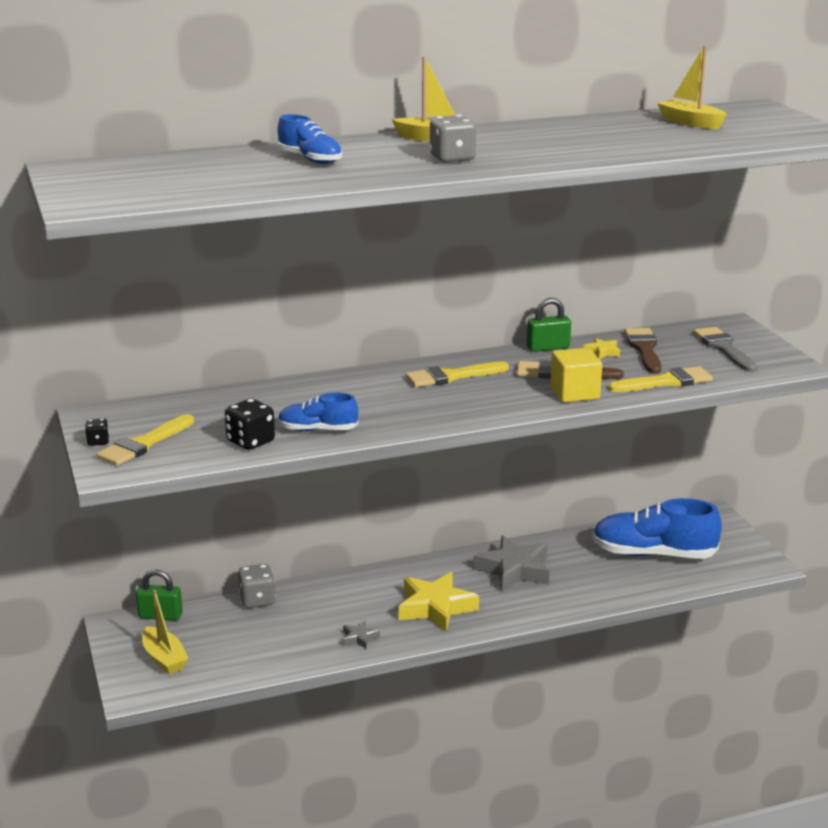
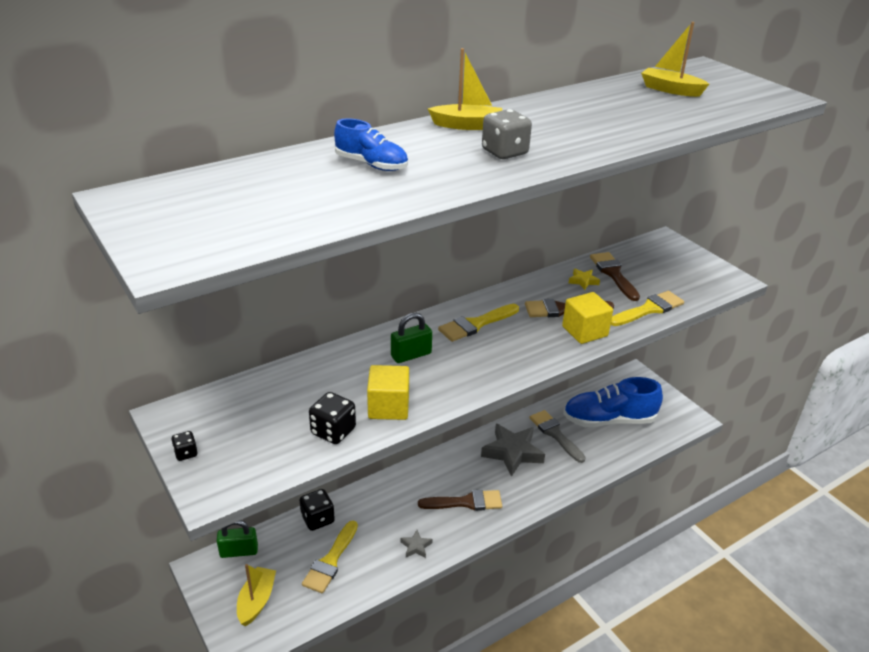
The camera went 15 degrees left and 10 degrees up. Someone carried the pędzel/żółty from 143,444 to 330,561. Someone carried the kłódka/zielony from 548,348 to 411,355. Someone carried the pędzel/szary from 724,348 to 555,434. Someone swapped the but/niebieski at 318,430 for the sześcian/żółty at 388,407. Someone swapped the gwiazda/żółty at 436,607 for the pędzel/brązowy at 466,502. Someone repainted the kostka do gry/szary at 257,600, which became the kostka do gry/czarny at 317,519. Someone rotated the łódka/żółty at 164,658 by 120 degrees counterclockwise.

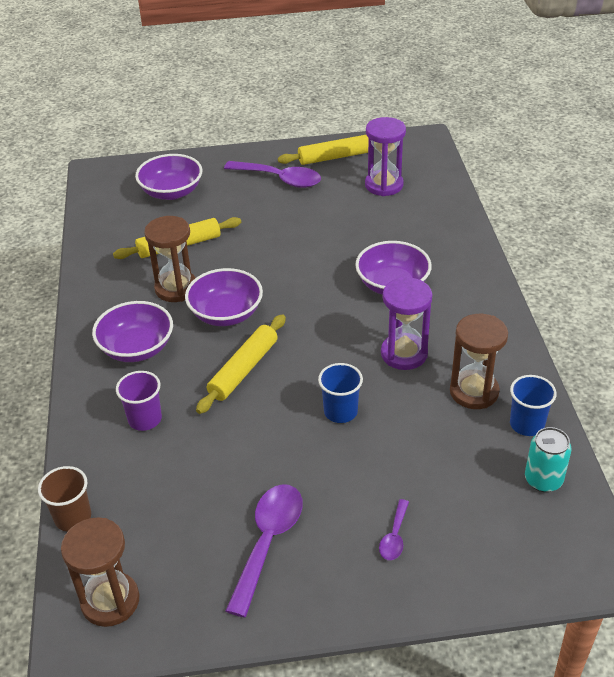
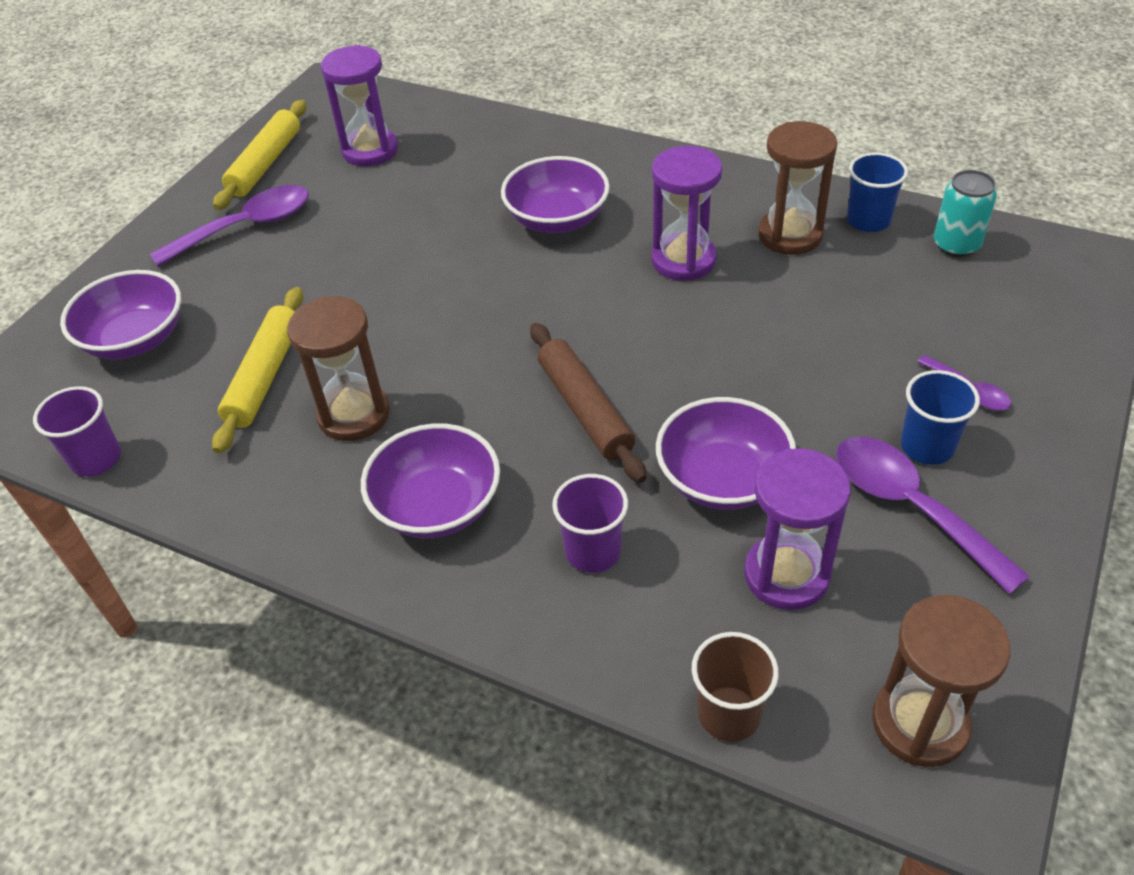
The camera went 55 degrees left and 5 degrees up. Someone put down the szklanka/fioletowy at 96,459. Someone put down the klepsydra/fioletowy at 786,575. Someone carried the miska/fioletowy from 226,313 to 722,479. Someone carried the szklanka/niebieski from 340,411 to 927,446. Someone repainted the wałek do ciasta/żółty at 244,370, which became the wałek do ciasta/brązowy at 585,409.

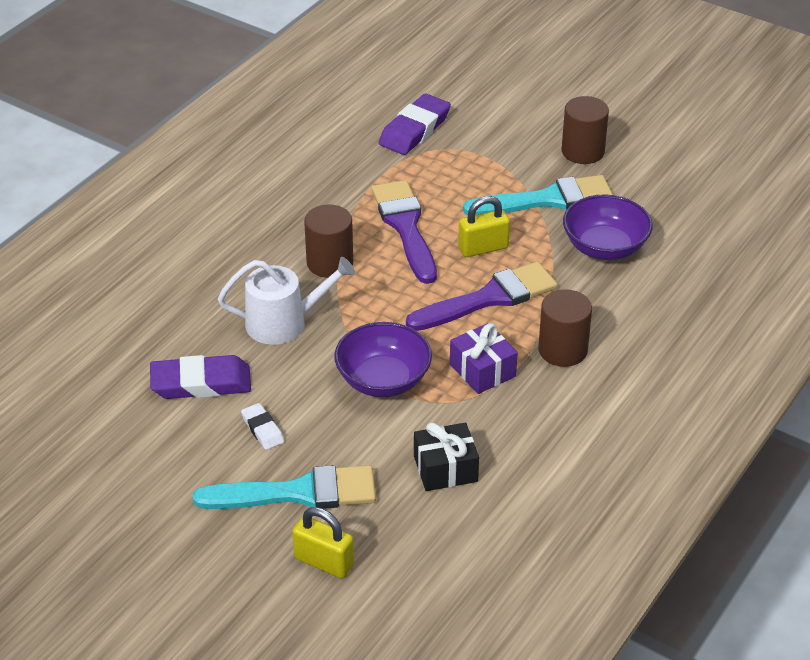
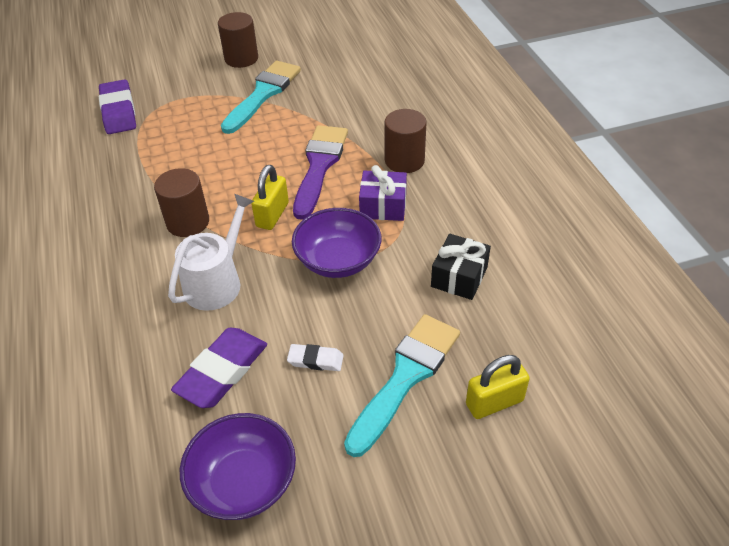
The camera went 50 degrees left and 5 degrees up. Someone took away the pędzel/fioletowy at 405,227. Someone carried the kłódka/żółty from 483,248 to 272,215. Someone carried the miska/fioletowy from 605,247 to 244,482.

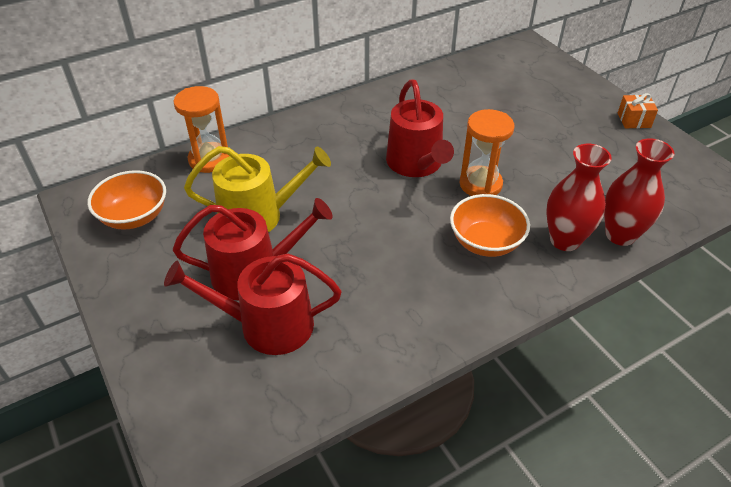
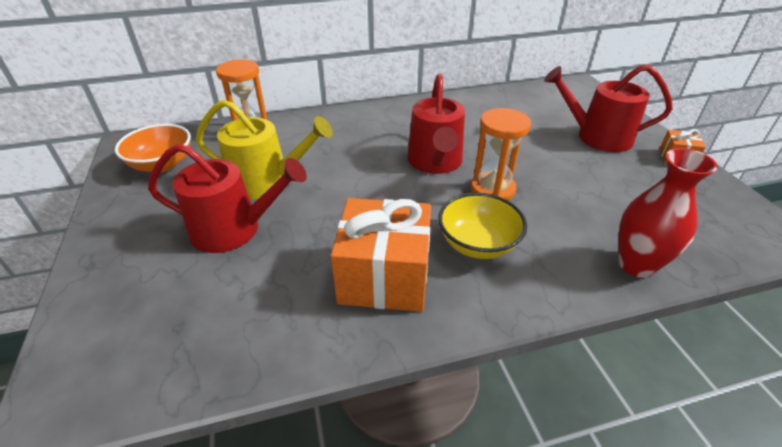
The camera went 15 degrees right and 5 degrees down. Someone took away the wazon/czerwony at 565,240. Someone put down the prezent/pomarańczowy at 384,277. Someone carried the konewka/czerwony from 267,325 to 597,137. Someone repainted the miska/pomarańczowy at 485,242, which became the miska/żółty at 478,244.

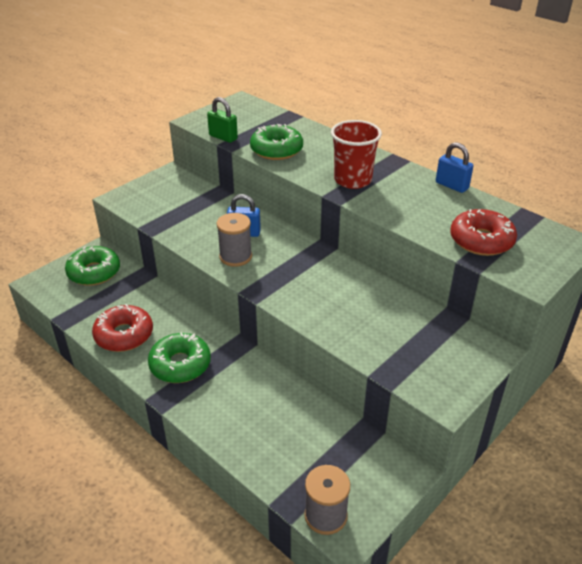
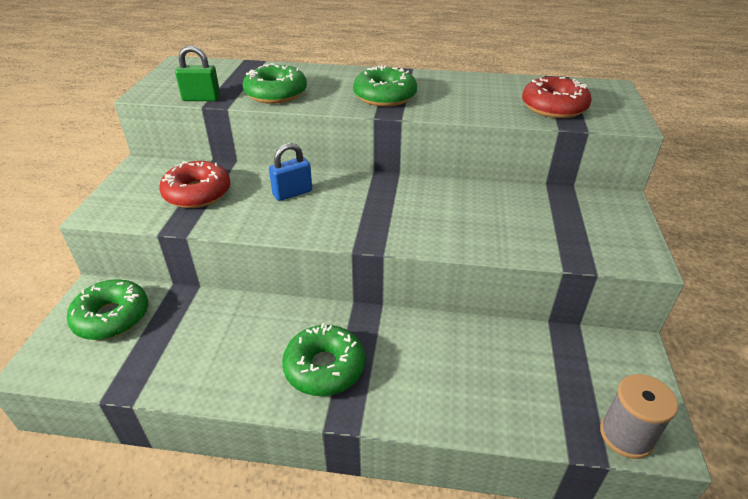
The camera went 35 degrees left and 0 degrees up. Someone took away the szpulka/szary at 235,256. Someone took away the kłódka/niebieski at 451,185. Someone carried the donut/czerwony from 124,335 to 197,193. Someone swapped the szklanka/czerwony at 352,180 for the donut/zielony at 385,96.

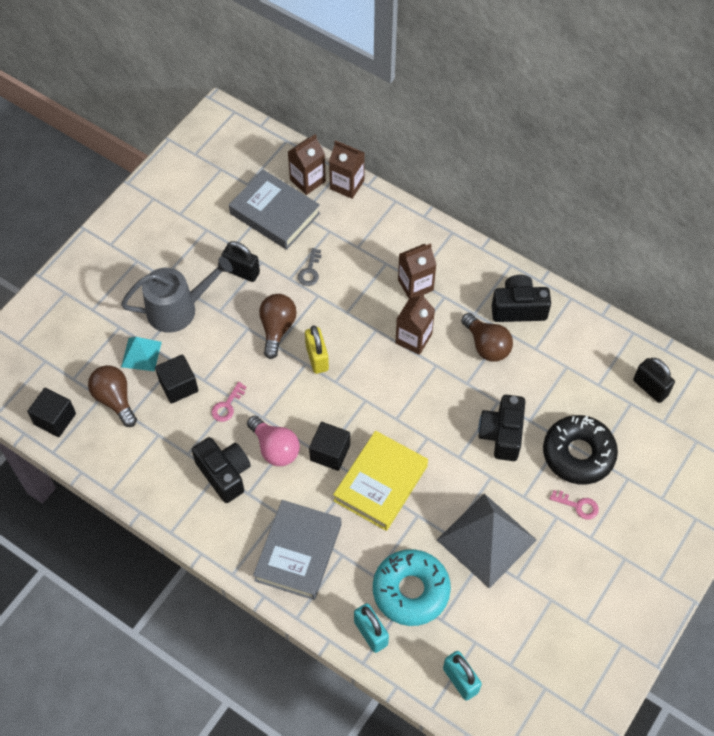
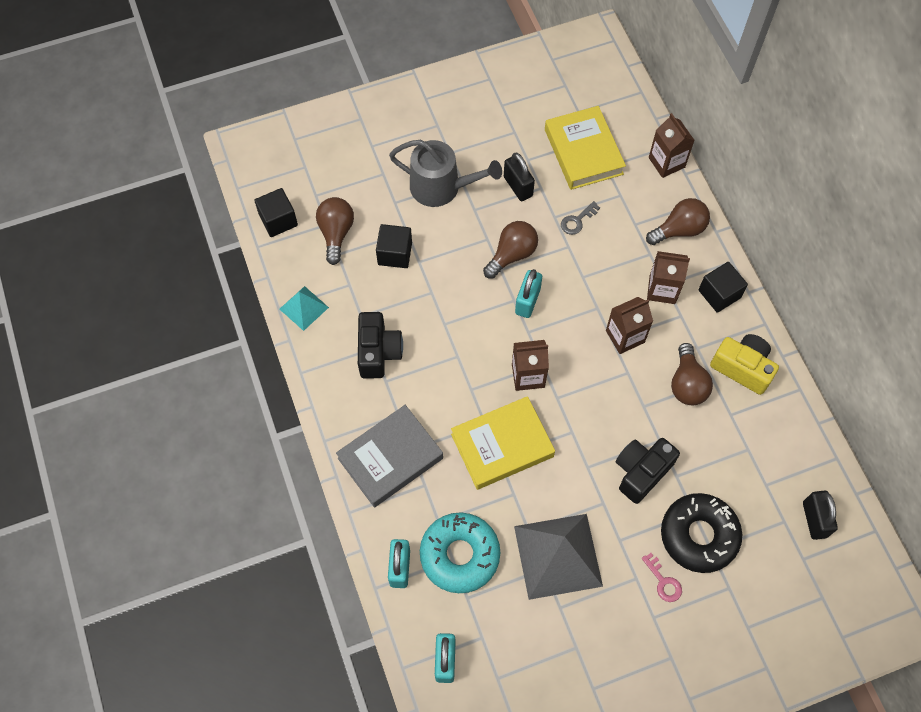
The camera went 35 degrees right and 5 degrees up. Someone took away the klucz/różowy at 227,405. Someone took away the żarówka/różowy at 275,448. Someone put down the żarówka/brązowy at 679,230. Someone carried the piramida/turkusowy from 141,354 to 304,308. Someone carried the karton mleka/brązowy from 307,180 to 528,375. Someone carried the sześcian/czarny from 330,452 to 719,294. Someone repainted the książka/szary at 275,213, which became the książka/żółty at 583,152. Someone repainted the kłódka/żółty at 317,358, which became the kłódka/turkusowy at 527,301. Someone repainted the aparat fotograficzny/czarny at 518,308, which became the aparat fotograficzny/żółty at 742,368.

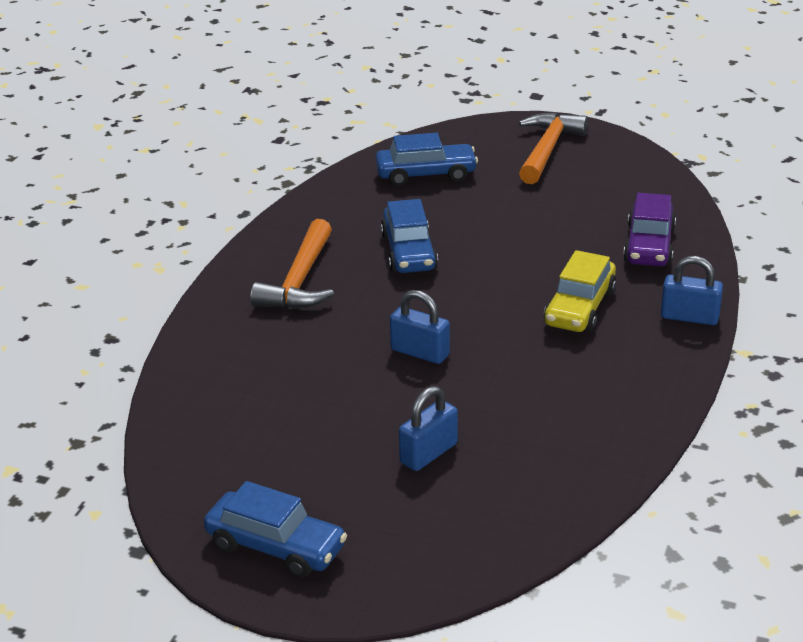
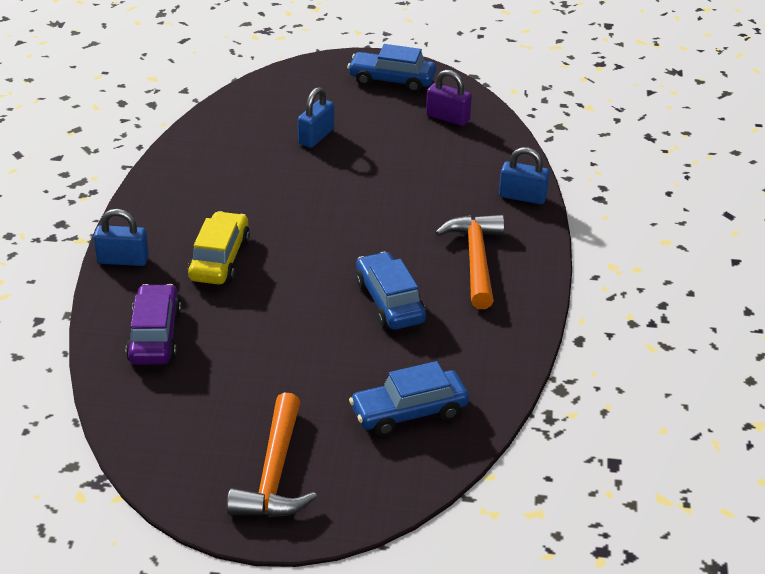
The camera went 165 degrees right and 5 degrees up. Someone put down the kłódka/fioletowy at 447,118. Someone carried the kłódka/niebieski from 420,352 to 522,197.

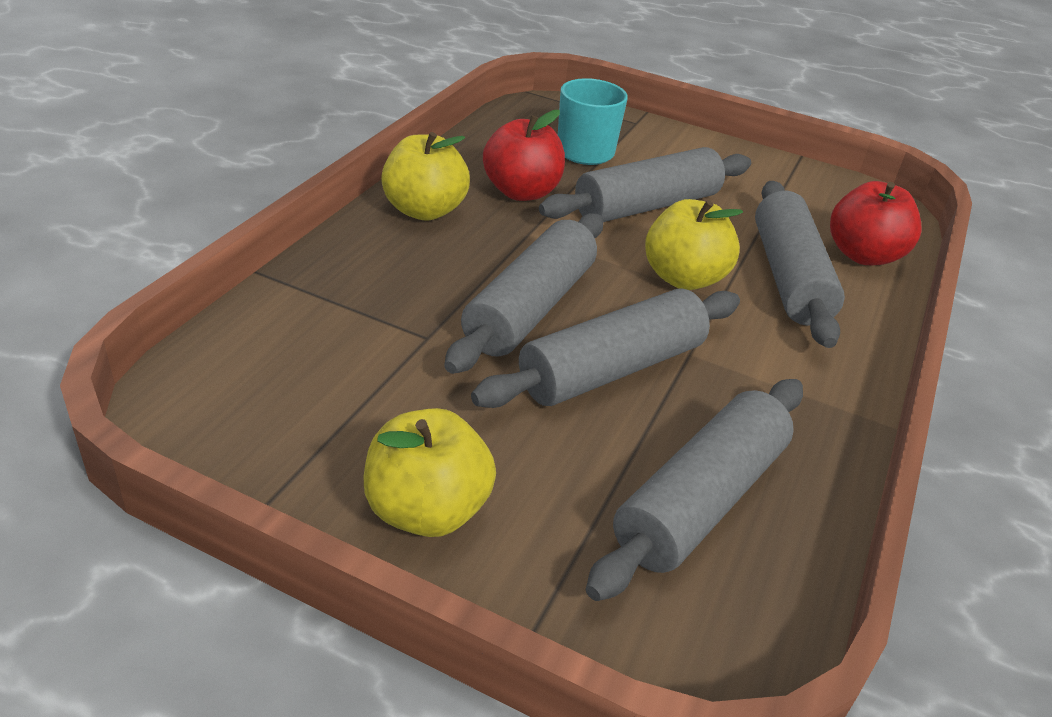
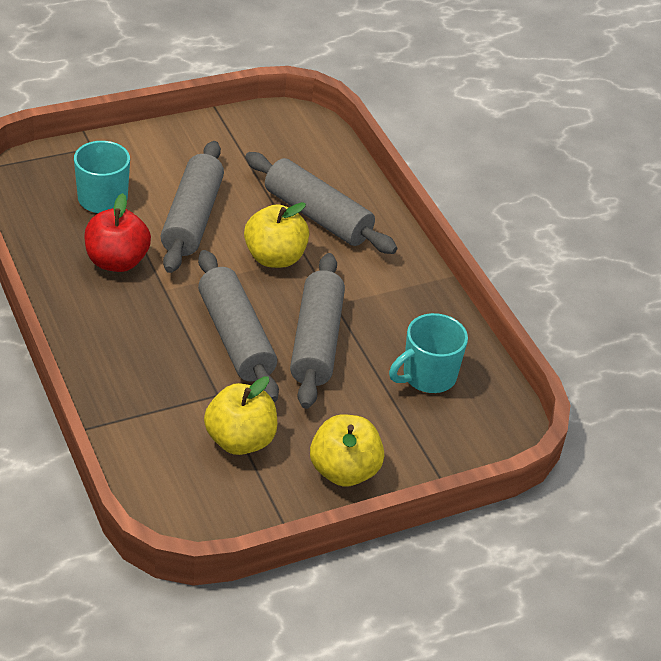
The camera went 50 degrees left and 5 degrees up. Someone took away the jabłko/czerwony at 863,255. Someone carried the jabłko/żółty from 424,210 to 240,440. Someone swapped the wałek do ciasta/szary at 699,500 for the kubek/turkusowy at 427,376.

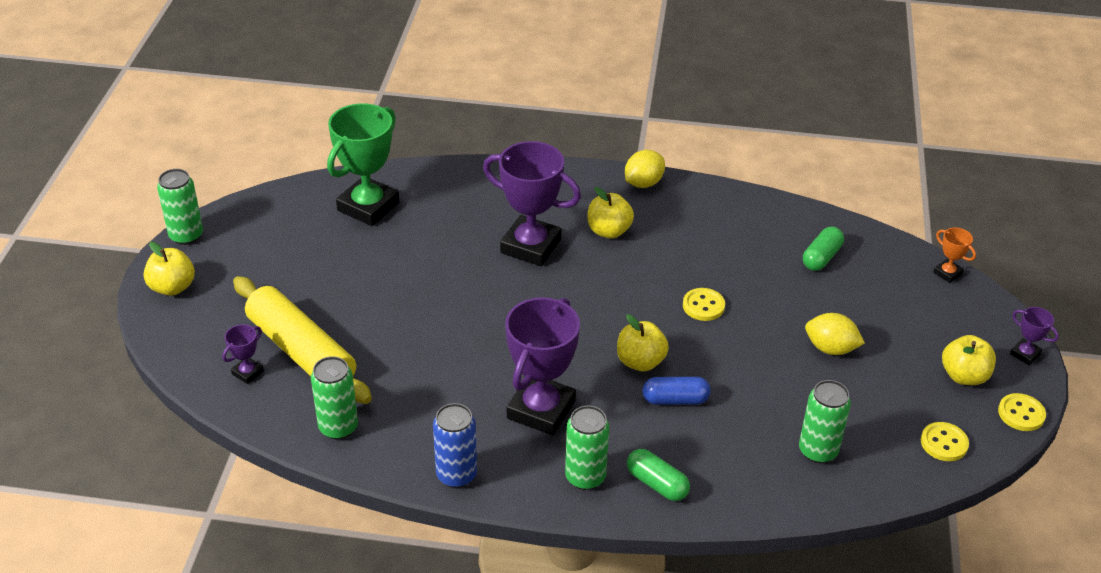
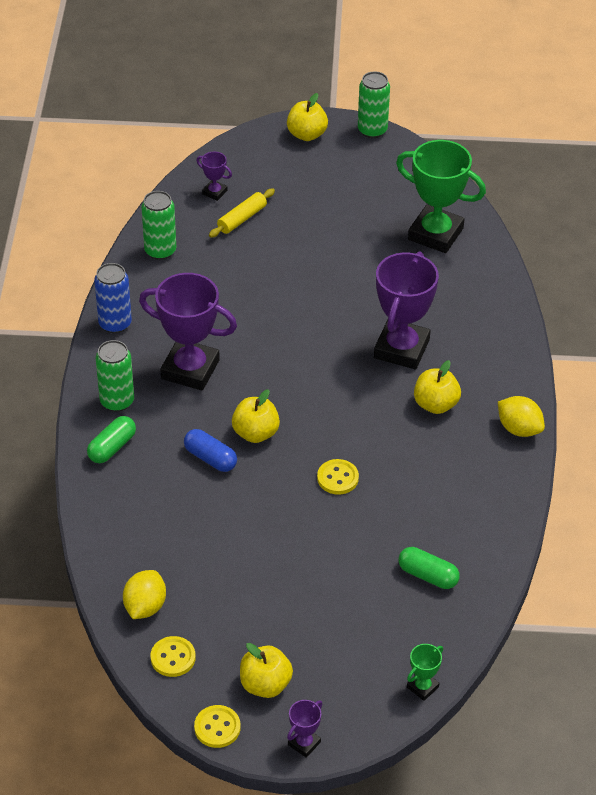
The camera went 85 degrees right and 5 degrees up. Someone took away the puszka/zielony at 818,451. Someone carried the cytryna/żółty from 830,348 to 145,606. Someone repainted the puchar/pomarańczowy at 947,273, which became the puchar/zielony at 422,687. Someone rotated the kapsułka/niebieski at 675,400 by 45 degrees counterclockwise. Someone scaled the wałek do ciasta/żółty at 302,351 by 0.49.

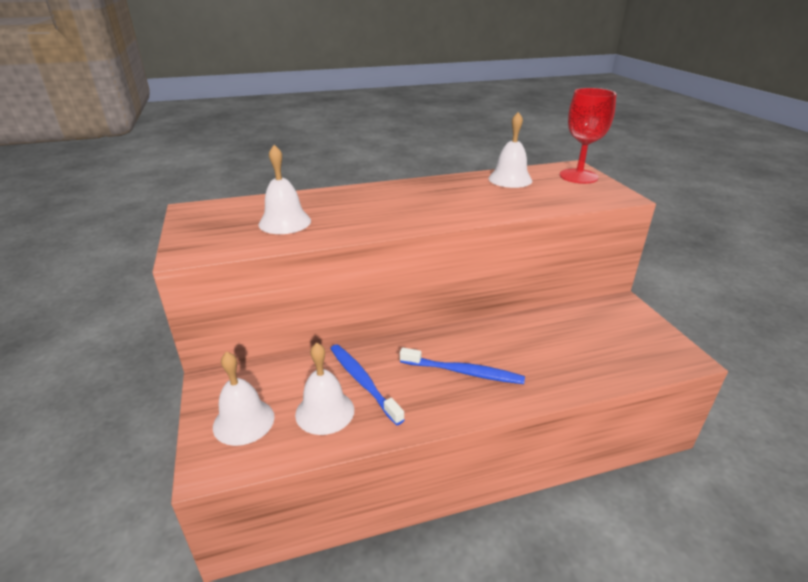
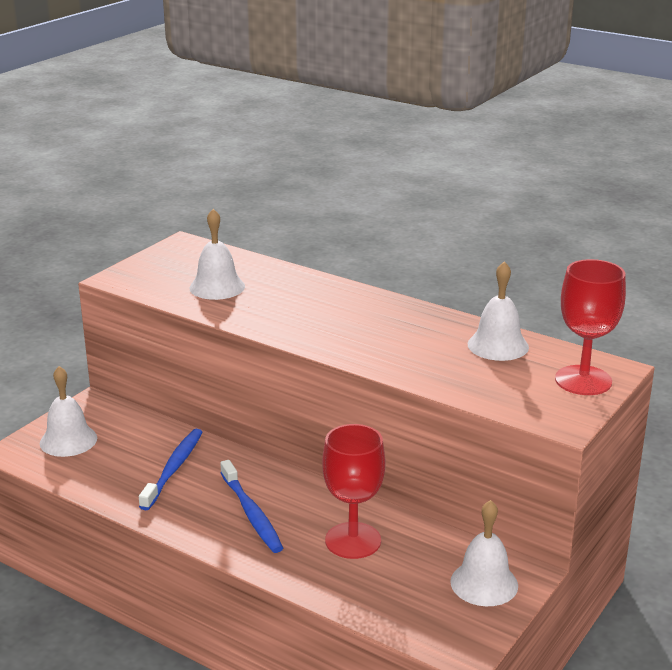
The camera went 50 degrees right and 5 degrees down. Someone put down the kielich/czerwony at 353,540. Someone carried the dzwonek/biały from 325,412 to 484,583.

